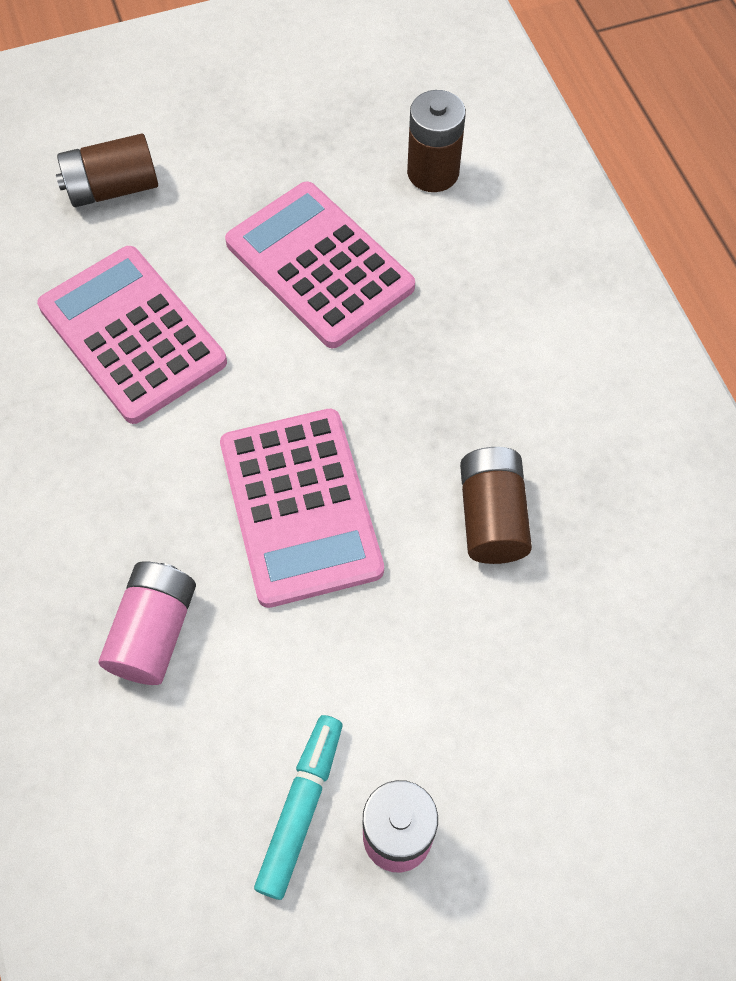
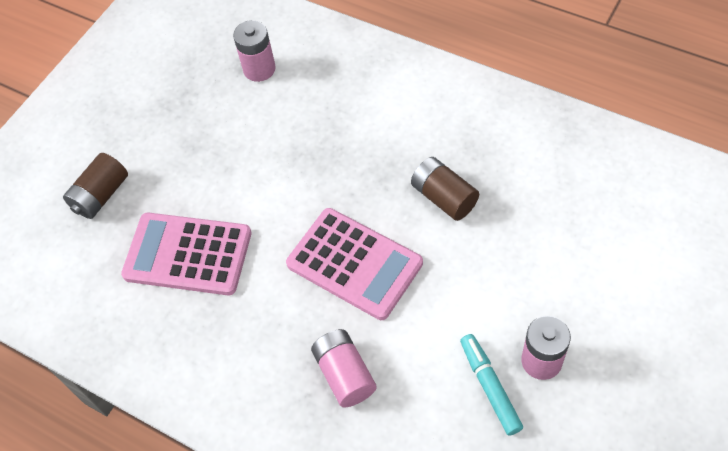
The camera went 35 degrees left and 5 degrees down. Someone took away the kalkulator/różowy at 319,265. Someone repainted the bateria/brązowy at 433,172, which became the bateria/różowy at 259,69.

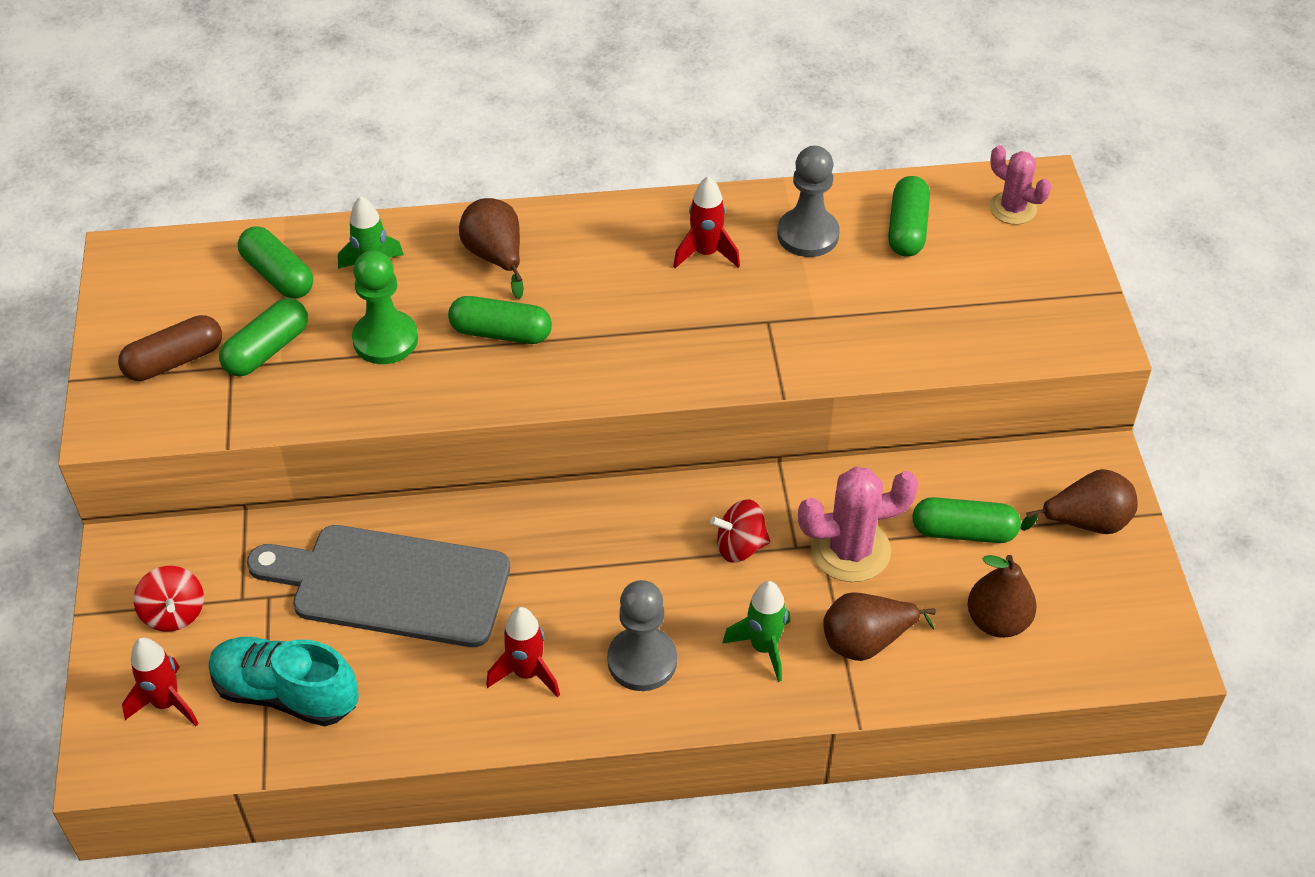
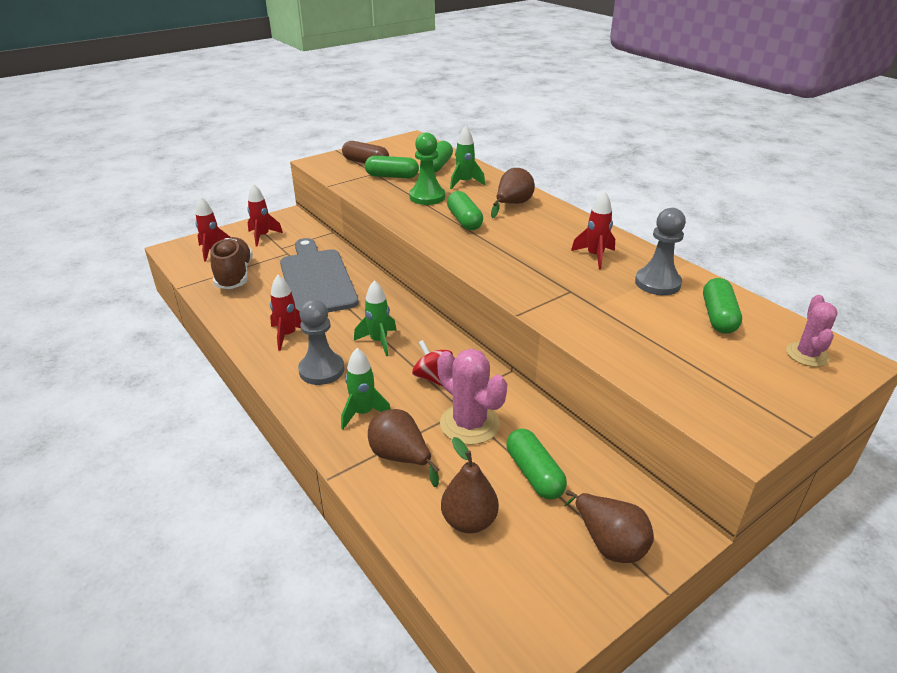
The camera went 60 degrees right and 15 degrees down. Someone put down the rakieta/zielony at 379,341. Someone swapped the bączek/czerwony at 174,613 for the rakieta/czerwony at 262,236. Someone repainted the but/turkusowy at 286,693, which became the but/brązowy at 234,275. Someone rotated the kapsułka/zielony at 907,229 by 60 degrees counterclockwise.

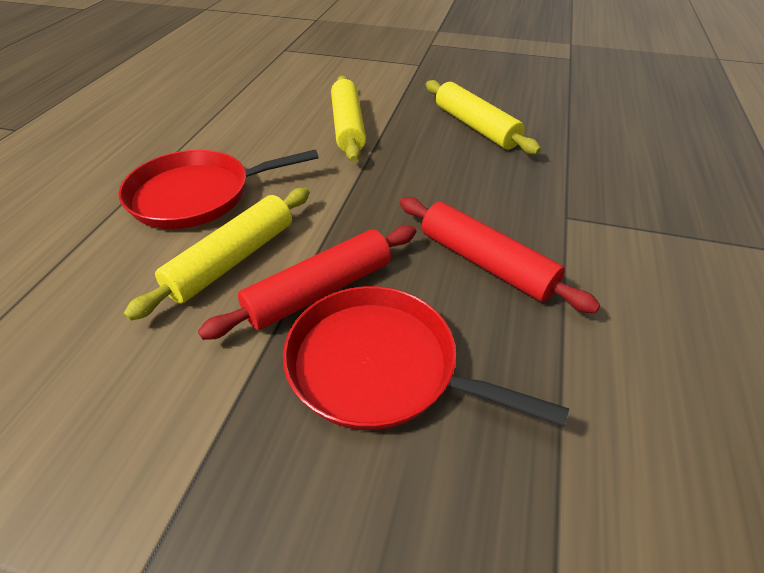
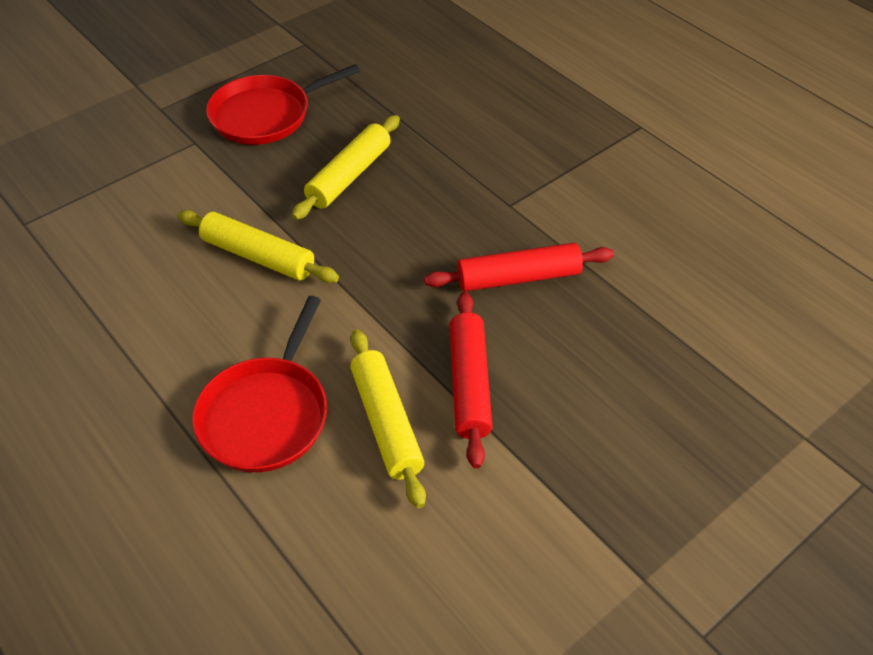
The camera went 55 degrees left and 5 degrees up. Someone carried the patelnia/czerwony from 380,367 to 266,115. Someone rotated the wałek do ciasta/żółty at 475,127 by 60 degrees counterclockwise.

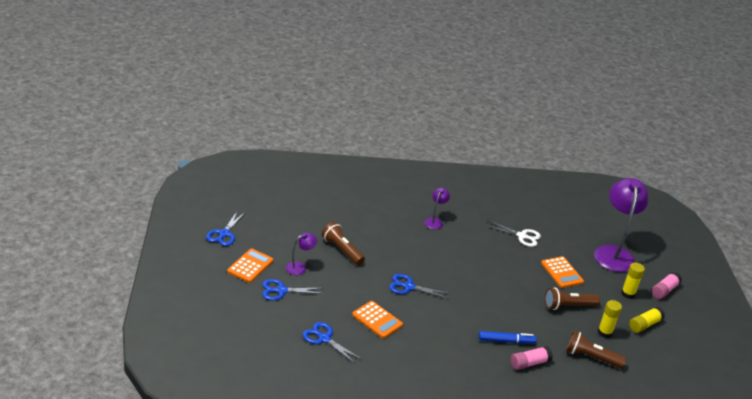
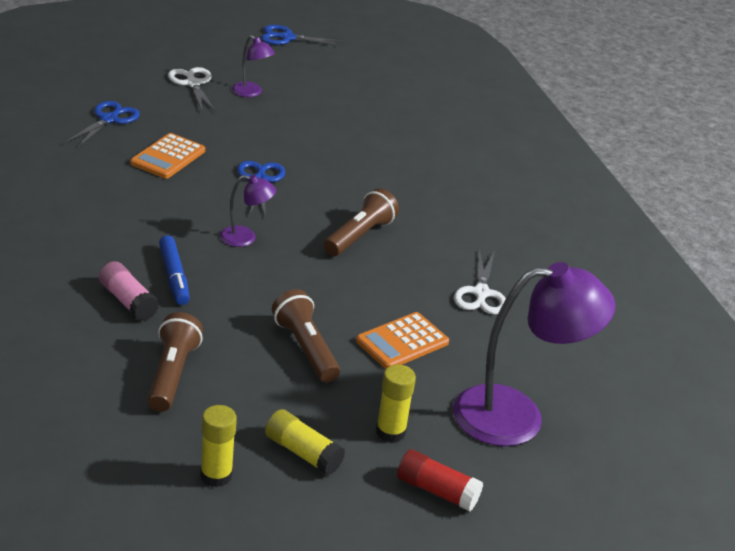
The camera went 75 degrees right and 0 degrees up. Someone took away the kalkulator/pomarańczowy at 250,266. Someone carried the latarka/brązowy from 342,250 to 359,236. Someone carried the lampka/fioletowy from 435,221 to 245,238. Someone carried the klej w sztyfcie/żółty from 604,332 to 216,475. Someone repainted the nożyczki/niebieski at 281,291, which became the nożyczki/biały at 193,83. Someone repainted the klej w sztyfcie/różowy at 664,290, which became the klej w sztyfcie/czerwony at 437,491.

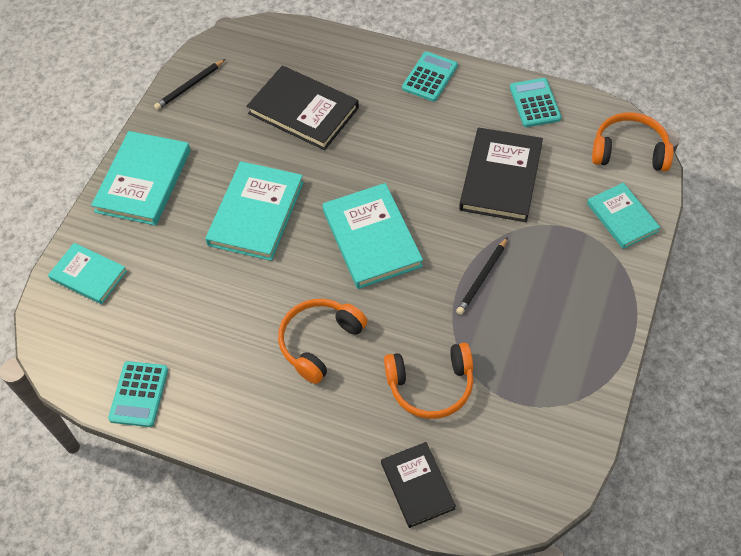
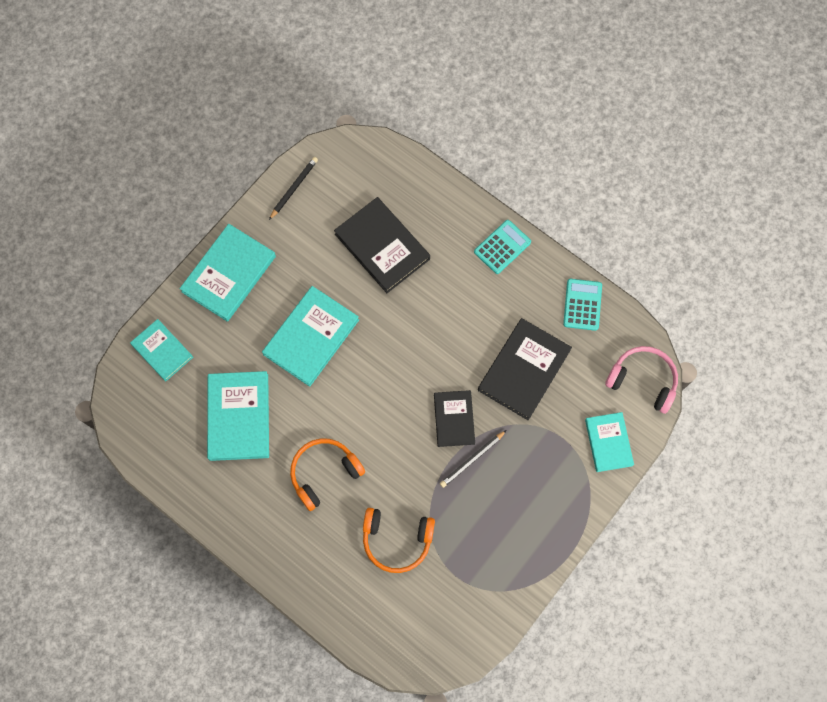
The camera went 15 degrees right and 15 degrees up. Someone took away the kalkulator/turkusowy at 139,394. Someone carried the książka/turkusowy from 371,238 to 238,417. Someone carried the książka/czarny from 417,485 to 454,419. Someone repainted the słuchawki/pomarańczowy at 629,151, which became the słuchawki/różowy at 643,380. Someone rotated the ołówek/czarny at 190,86 by 150 degrees clockwise.

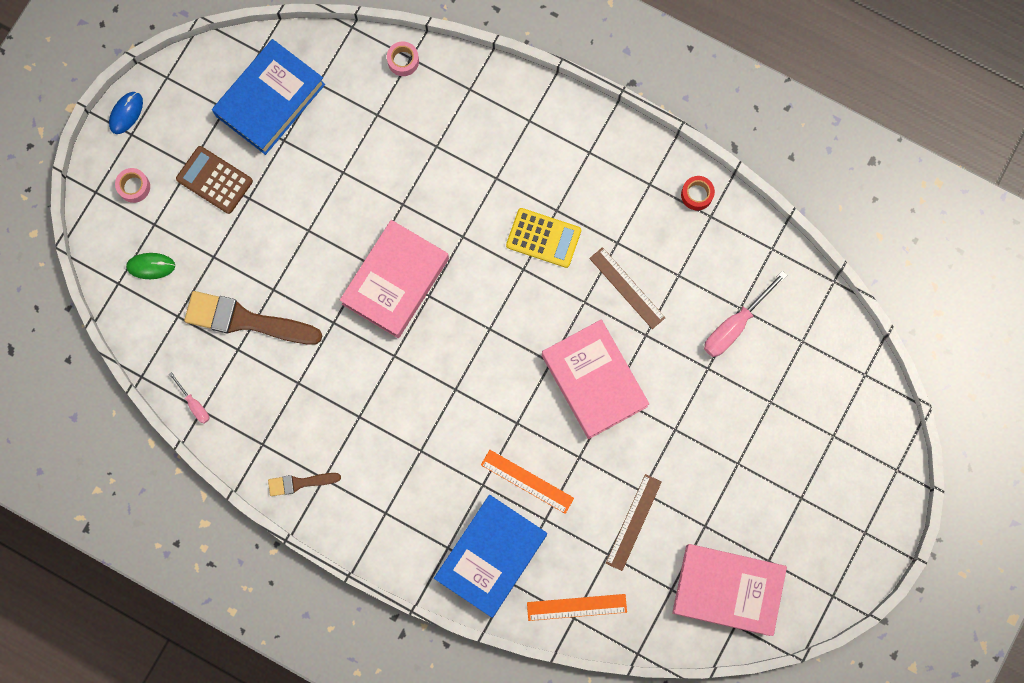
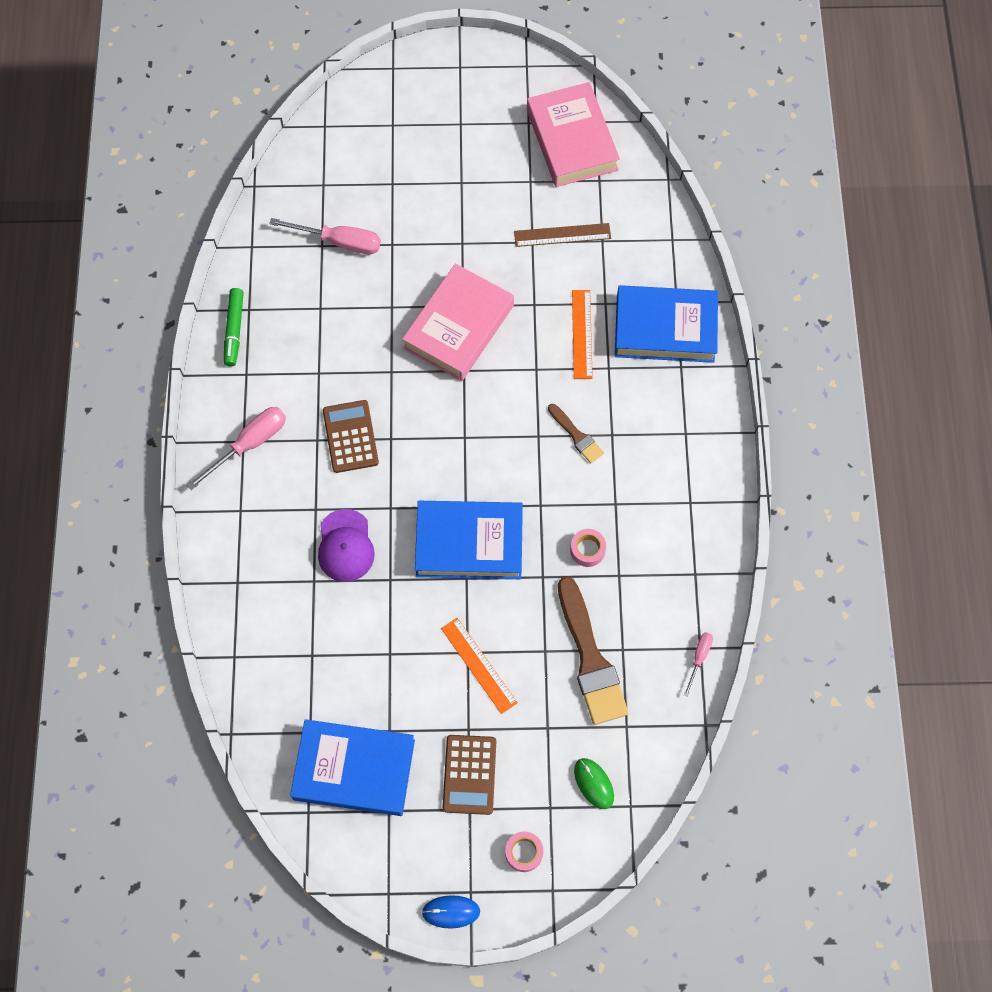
The camera went 120 degrees left and 10 degrees down. Someone took away the linijka/brązowy at 627,288. Someone put down the śrubokręt/różowy at 249,444. Someone put down the czapka/fioletowy at 345,546. Someone carried the pędzel/brązowy from 300,483 to 576,436. Someone carried the taśma klejąca/różowy from 403,61 to 587,550. Someone carried the linijka/pomarańczowy from 576,607 to 479,665. Someone swapped the taśma klejąca/czerwony at 697,195 for the flamaster/zielony at 234,330. Someone repainted the książka/różowy at 395,281, which became the książka/niebieski at 469,543. Someone repainted the kalkulator/żółty at 543,238, which became the kalkulator/brązowy at 350,436.

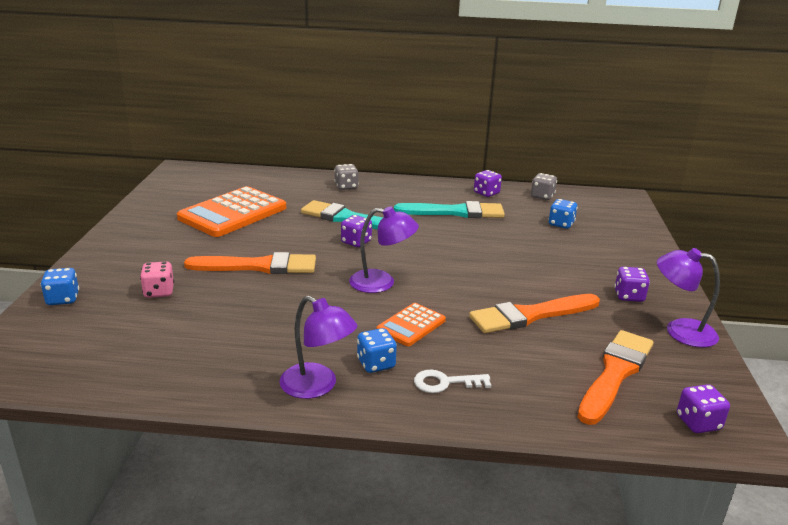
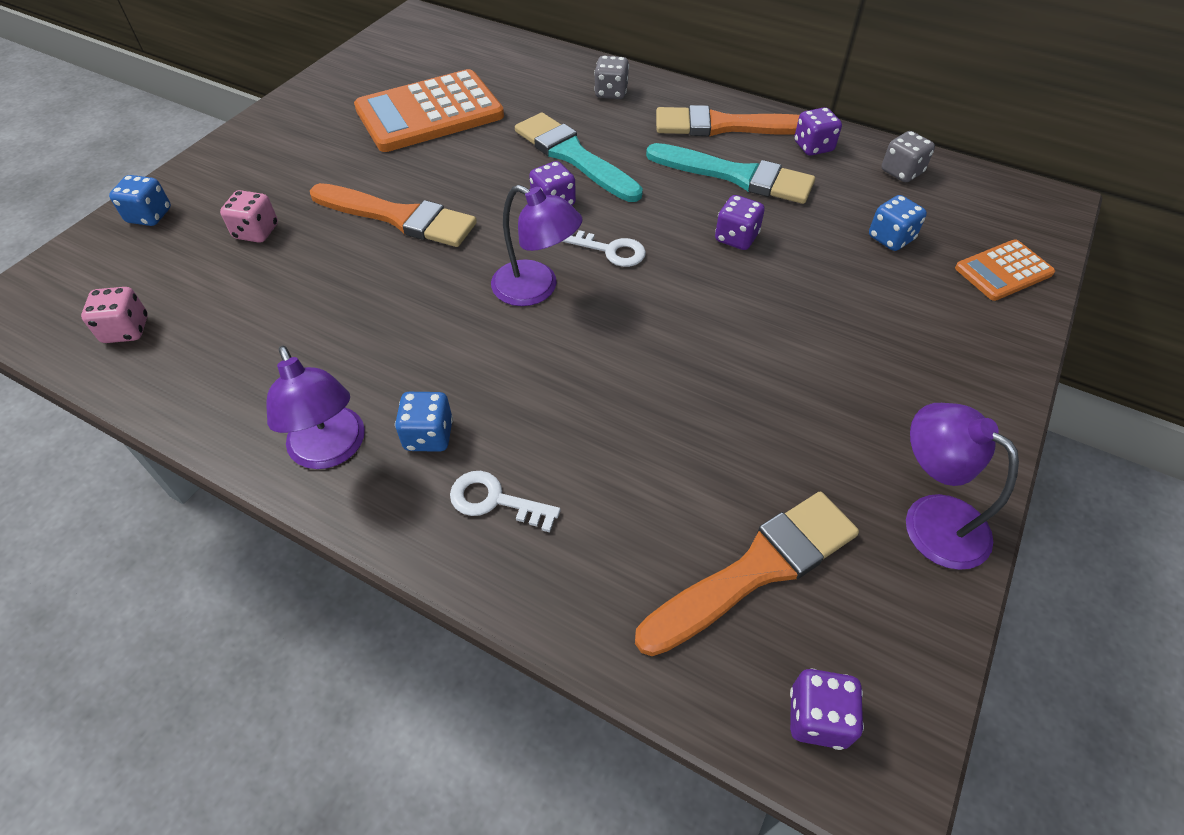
The camera went 25 degrees right and 25 degrees up. Someone put down the kostka do gry/różowy at 126,330. Someone put down the klucz/biały at 610,250. Someone carried the kalkulator/pomarańczowy from 411,325 to 1003,271. Someone carried the pędzel/pomarańczowy from 530,315 to 725,126. Someone carried the kostka do gry/fioletowy from 629,296 to 736,238.

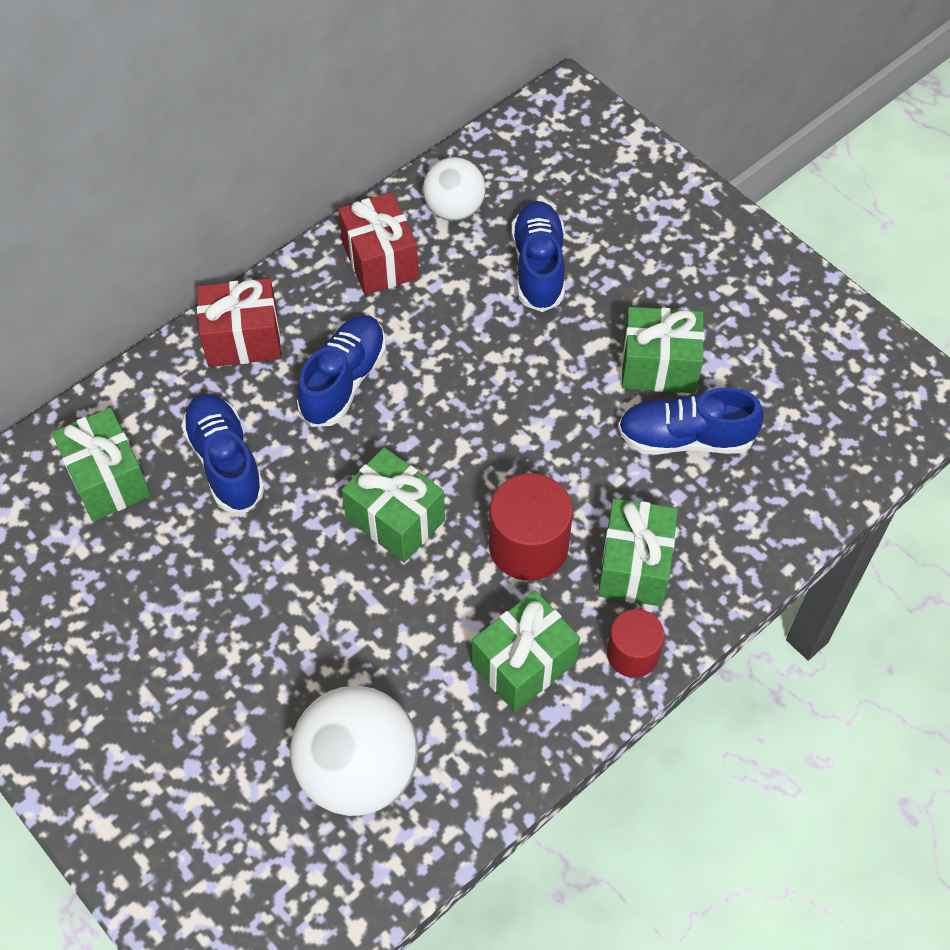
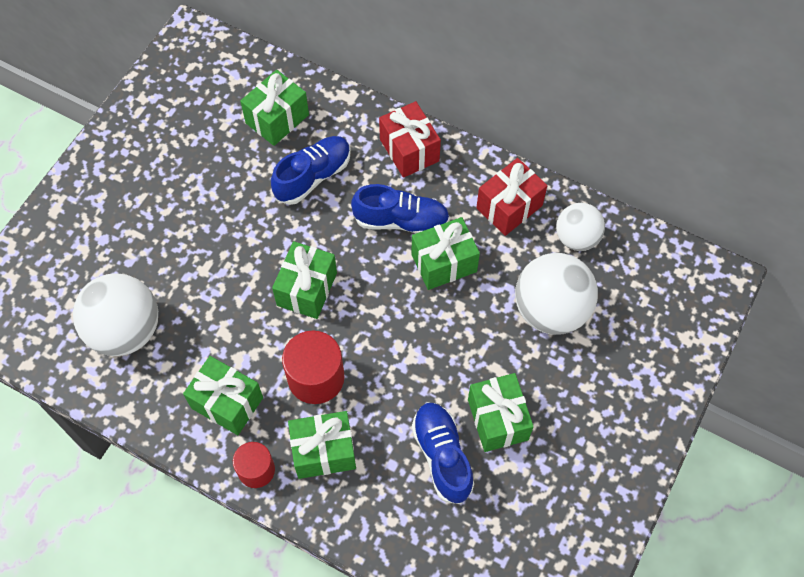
The camera went 70 degrees right and 5 degrees up. Someone put down the prezent/zielony at 444,263. Someone swapped the but/niebieski at 538,267 for the piłka/biały at 551,310.

